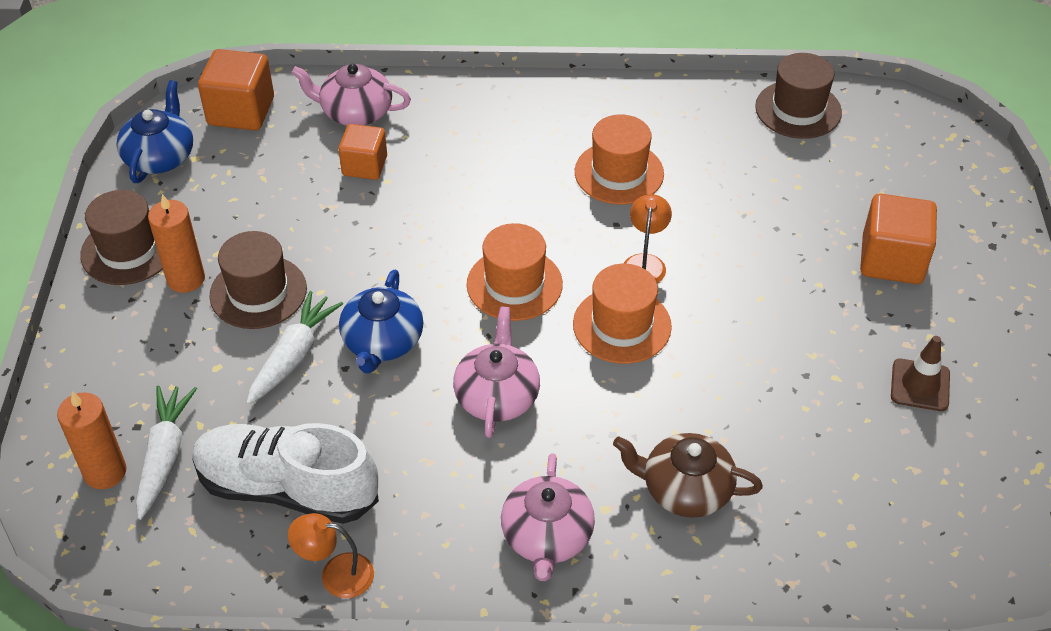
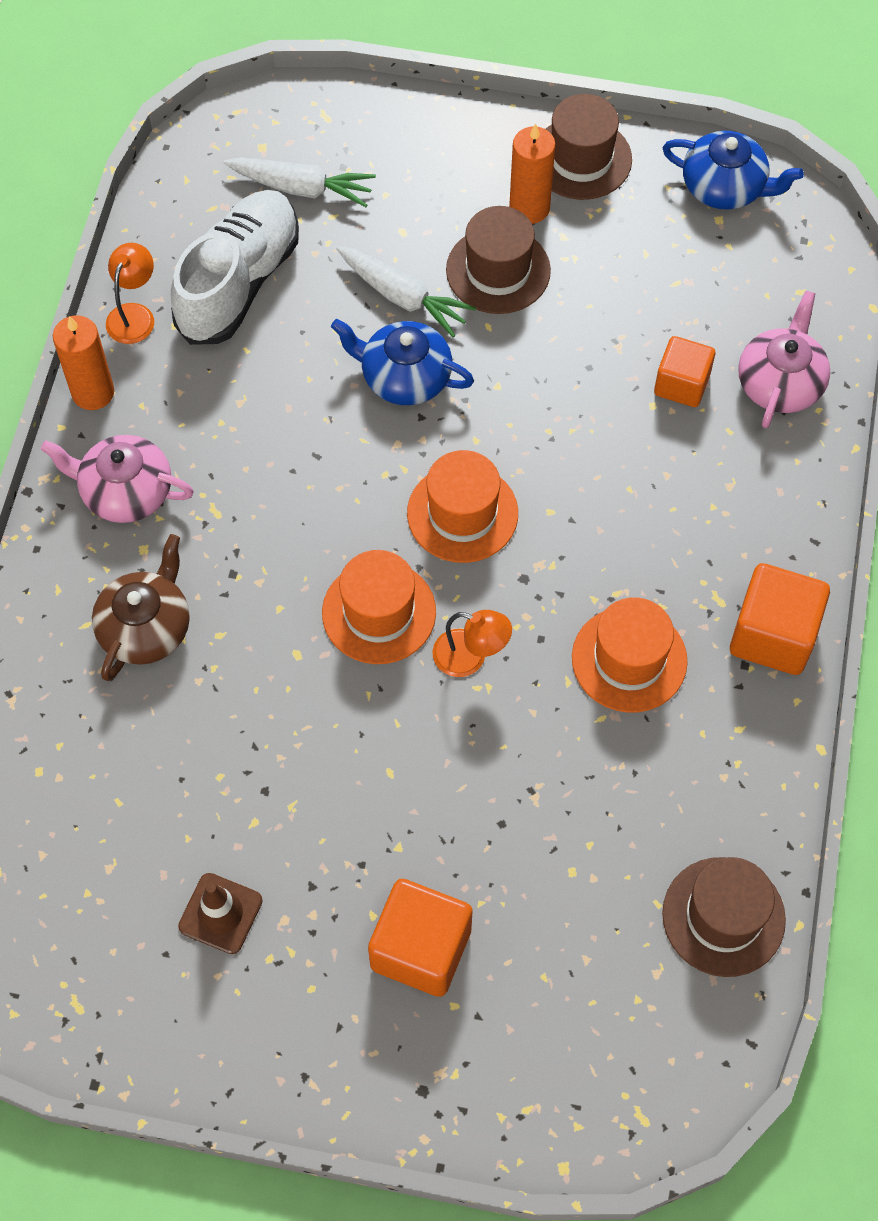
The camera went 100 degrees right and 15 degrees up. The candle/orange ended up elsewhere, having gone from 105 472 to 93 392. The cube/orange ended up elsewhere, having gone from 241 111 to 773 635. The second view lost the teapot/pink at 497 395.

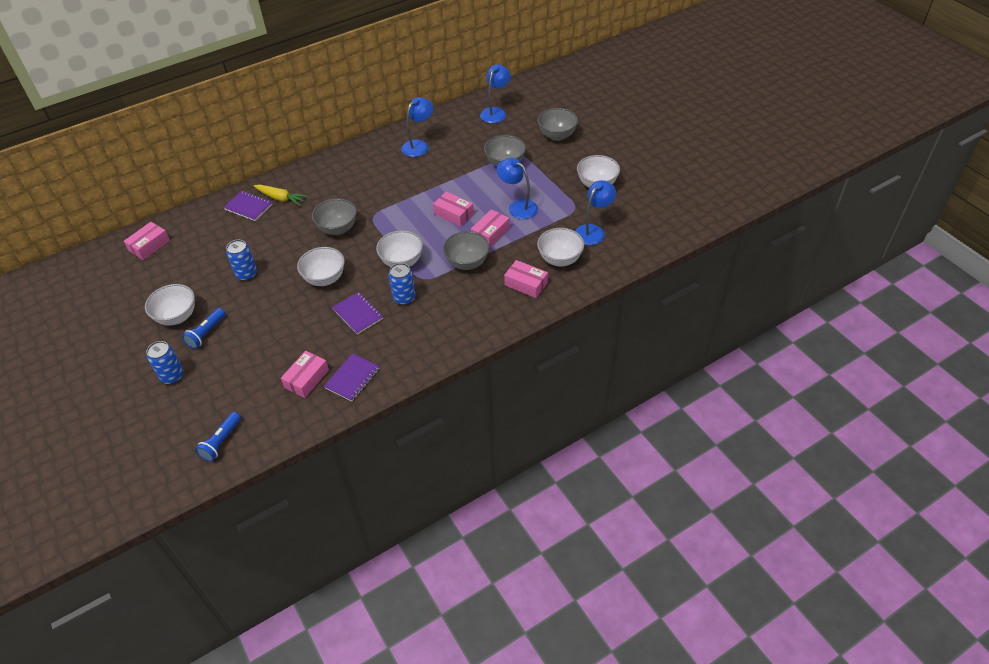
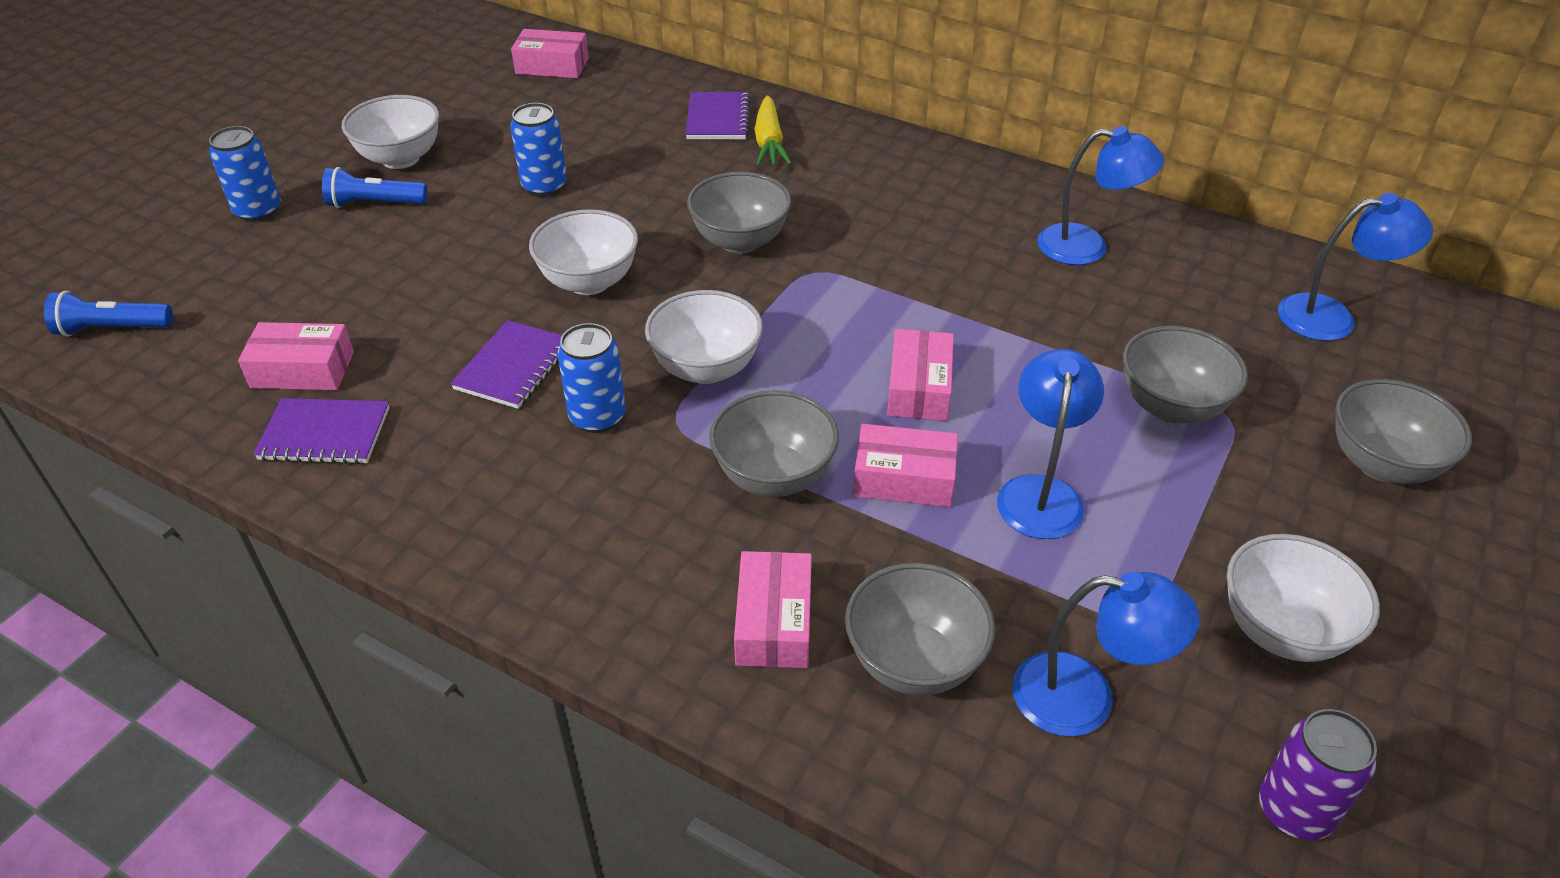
The camera went 60 degrees right and 5 degrees down. What was the bowl/white at 560 259 turned into the bowl/grey at 914 662. The second view gained the can/purple at 1294 810.

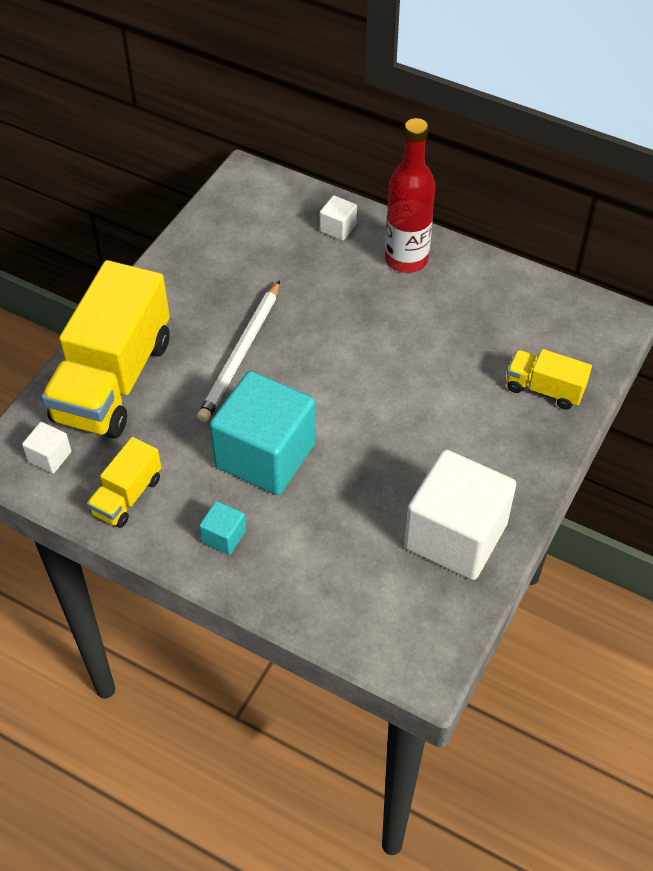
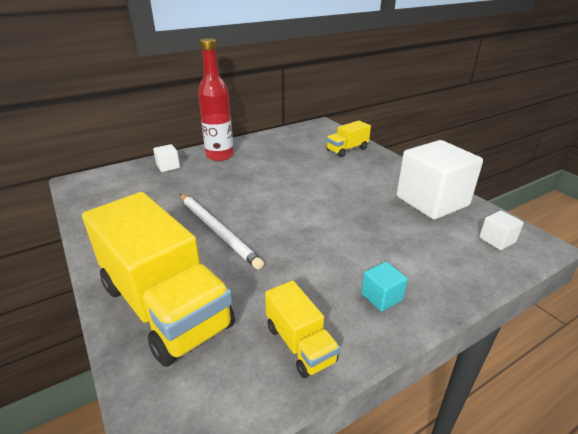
The camera went 60 degrees left and 20 degrees down. The cube/white ended up elsewhere, having gone from 50 457 to 497 240. The second view lost the cube/turquoise at 265 455.

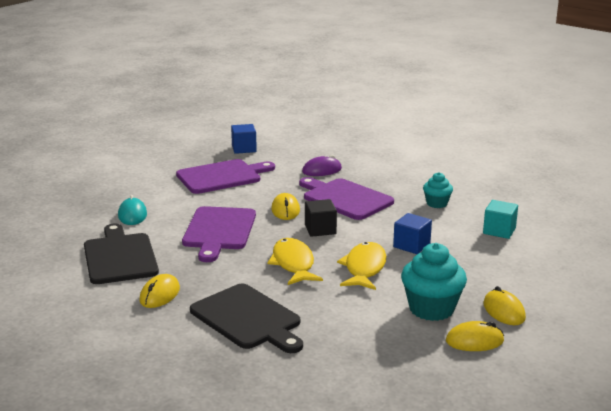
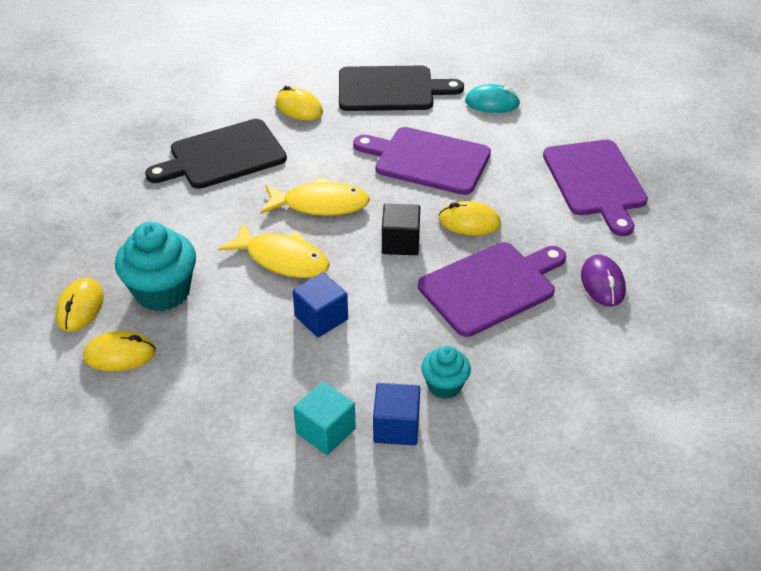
The camera went 105 degrees right and 20 degrees up. The cube/blue ended up elsewhere, having gone from 244 149 to 396 427.

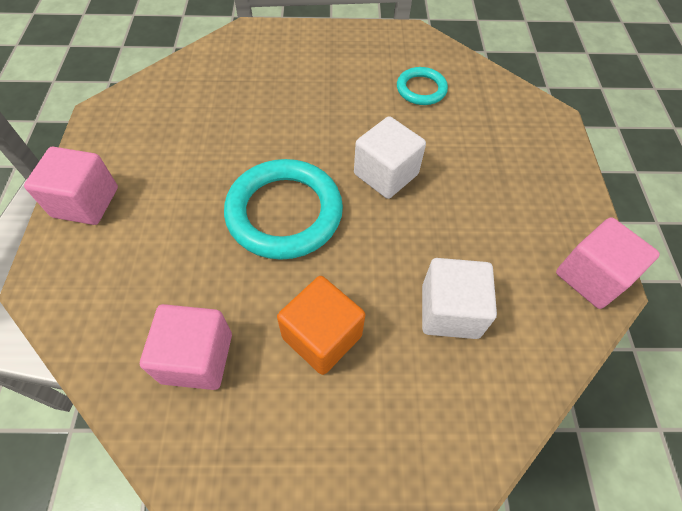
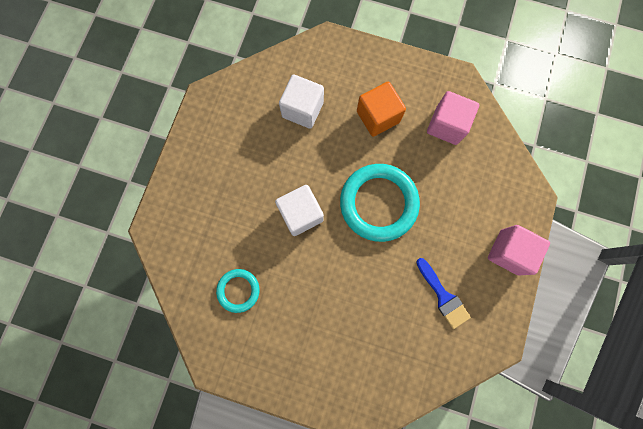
The camera went 160 degrees left and 20 degrees up. The second view lost the cube/pink at 591 276. The second view gained the brush/blue at 443 296.

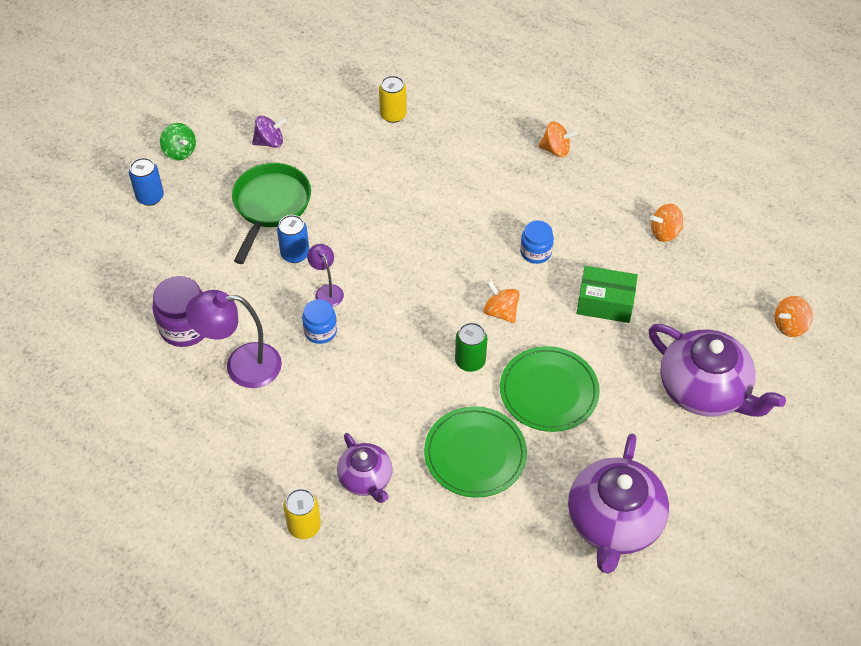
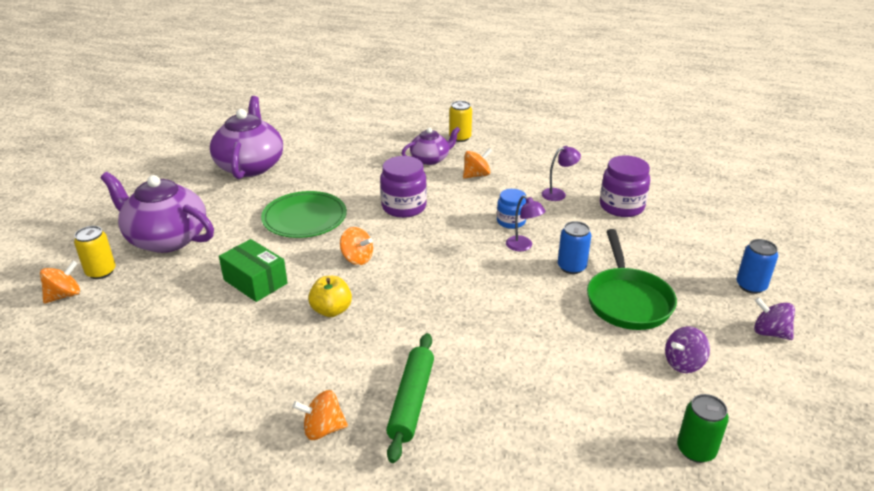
The camera went 165 degrees right and 20 degrees down. What was the spinning top/green at 180 152 turned into the spinning top/purple at 770 332. The size of the lamp/purple at 241 366 changed by a factor of 0.54. The teapot/purple at 366 479 ended up facing another way, 105 degrees clockwise from before. The can/yellow ended up elsewhere, having gone from 393 115 to 101 272. The second view lost the plate/green at 475 454. The can/green ended up elsewhere, having gone from 470 361 to 696 450. Where the jar/blue stood at 535 252, the apple/yellow came to stand at 331 310. The box/green at 605 303 ended up facing another way, 45 degrees clockwise from before. The spinning top/orange ended up elsewhere, having gone from 664 232 to 476 175. The second view gained the jar/purple at 404 207. The second view gained the rolling pin/green at 411 401.

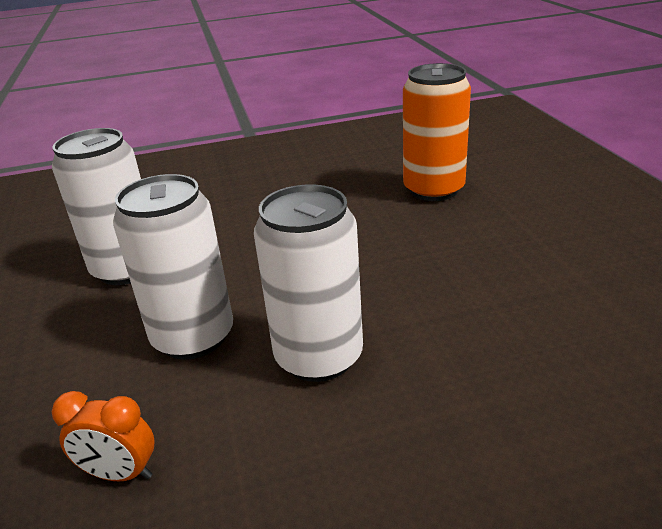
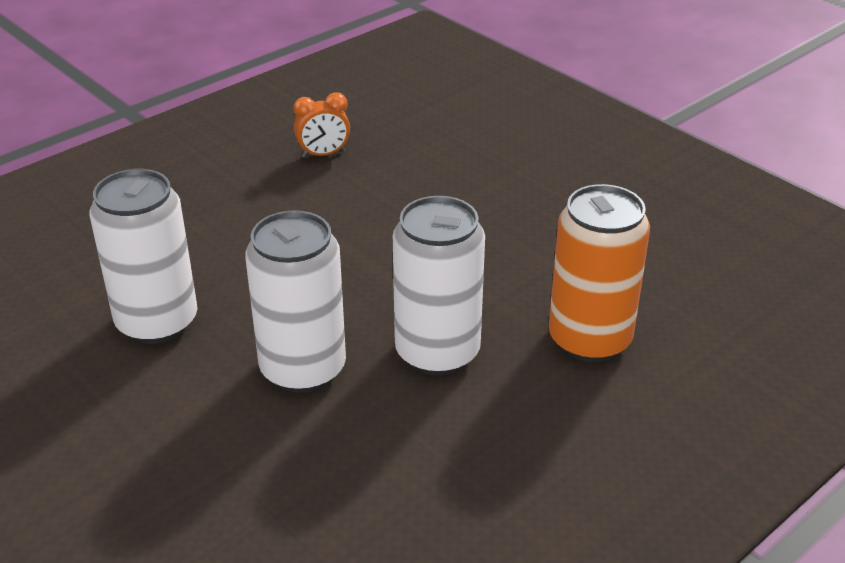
The camera went 30 degrees left and 5 degrees up. The clock/orange ended up elsewhere, having gone from 120 473 to 323 154. The can/orange ended up elsewhere, having gone from 433 190 to 589 339.

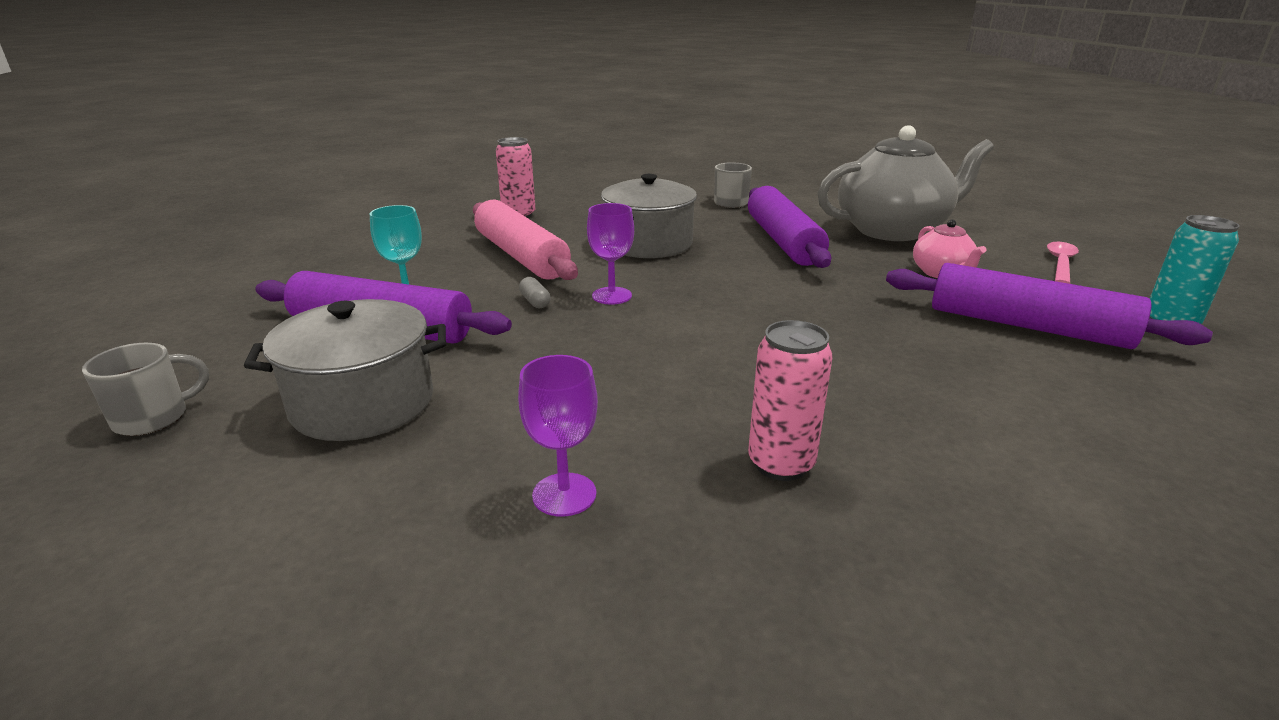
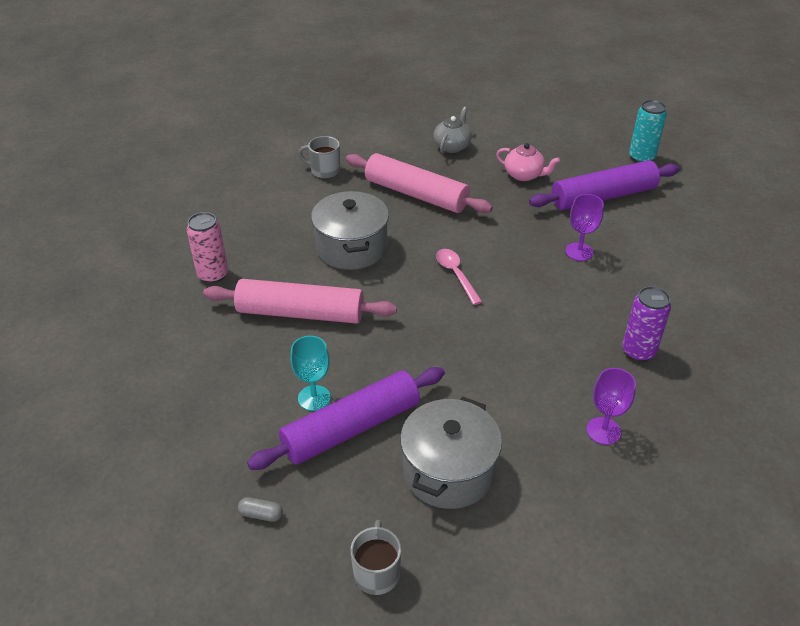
The camera went 50 degrees left and 15 degrees up. The capsule/grey ended up elsewhere, having gone from 535 302 to 261 514. The goblet/purple ended up elsewhere, having gone from 612 296 to 579 252. What was the rolling pin/purple at 783 241 turned into the rolling pin/pink at 416 194. What was the can/pink at 781 464 turned into the can/purple at 638 351. The size of the teapot/grey at 892 230 changed by a factor of 0.46. The spoon/pink ended up elsewhere, having gone from 1060 263 to 456 274.

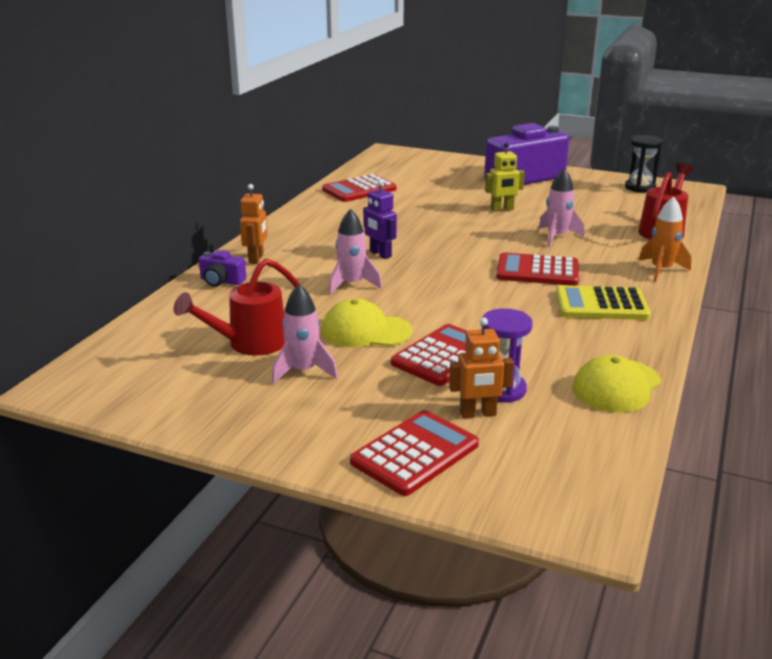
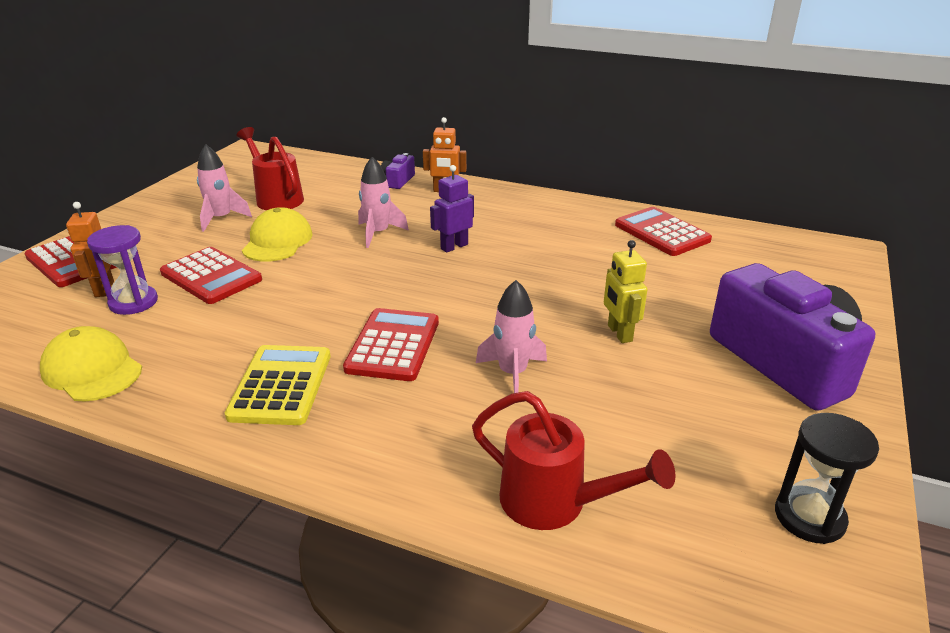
The camera went 90 degrees right and 5 degrees up. The second view lost the rocket/orange at 661 270.

